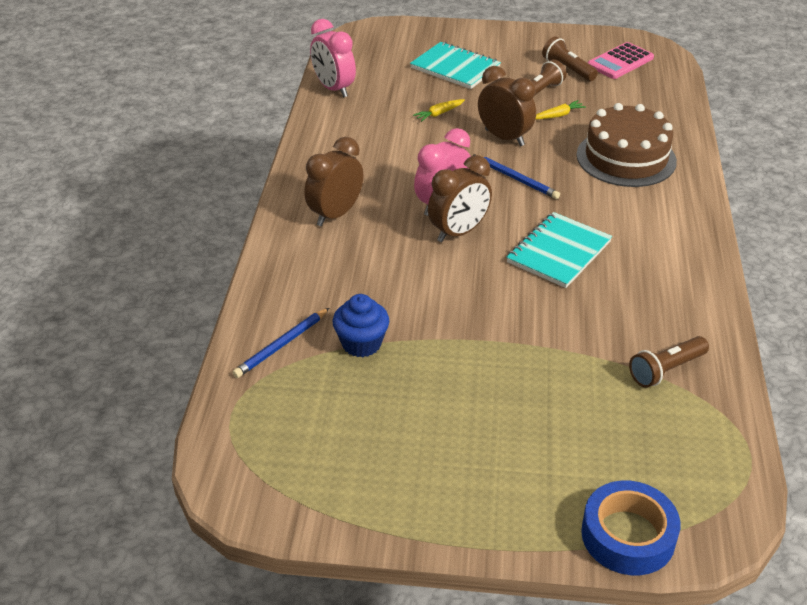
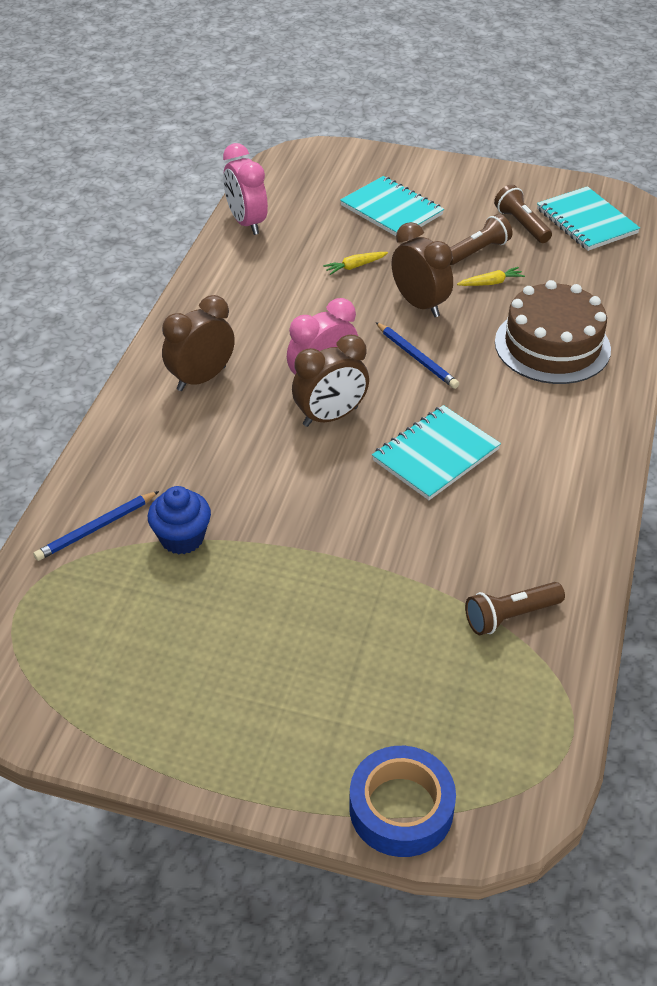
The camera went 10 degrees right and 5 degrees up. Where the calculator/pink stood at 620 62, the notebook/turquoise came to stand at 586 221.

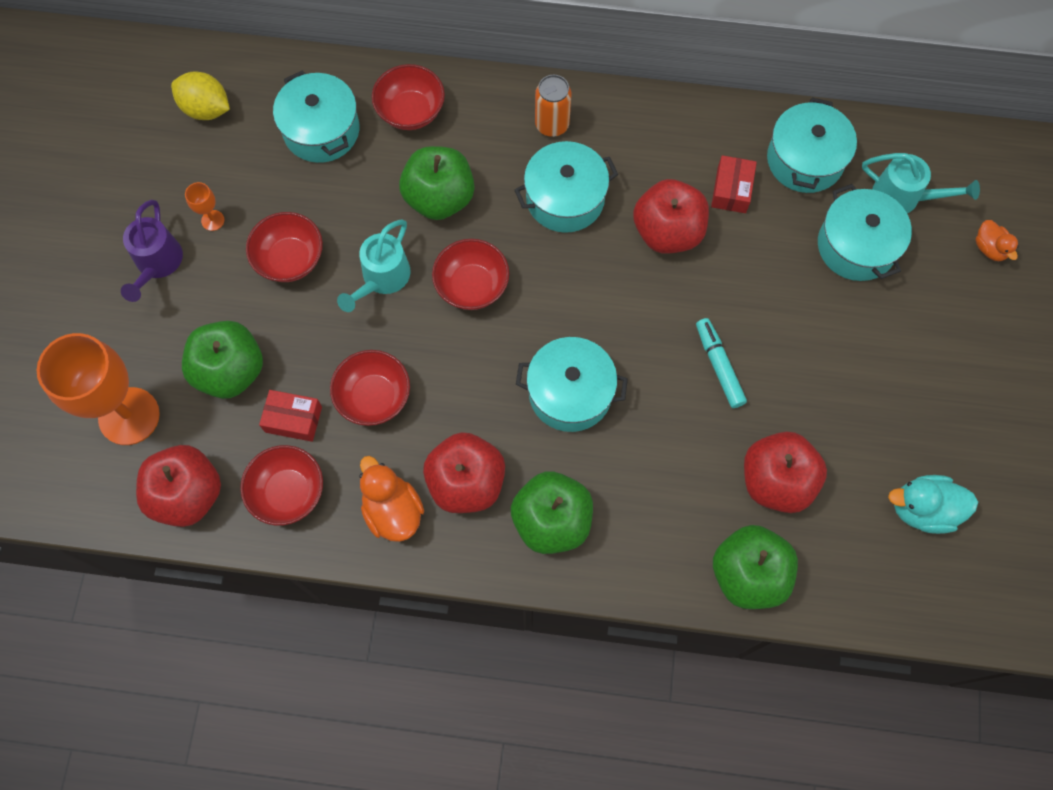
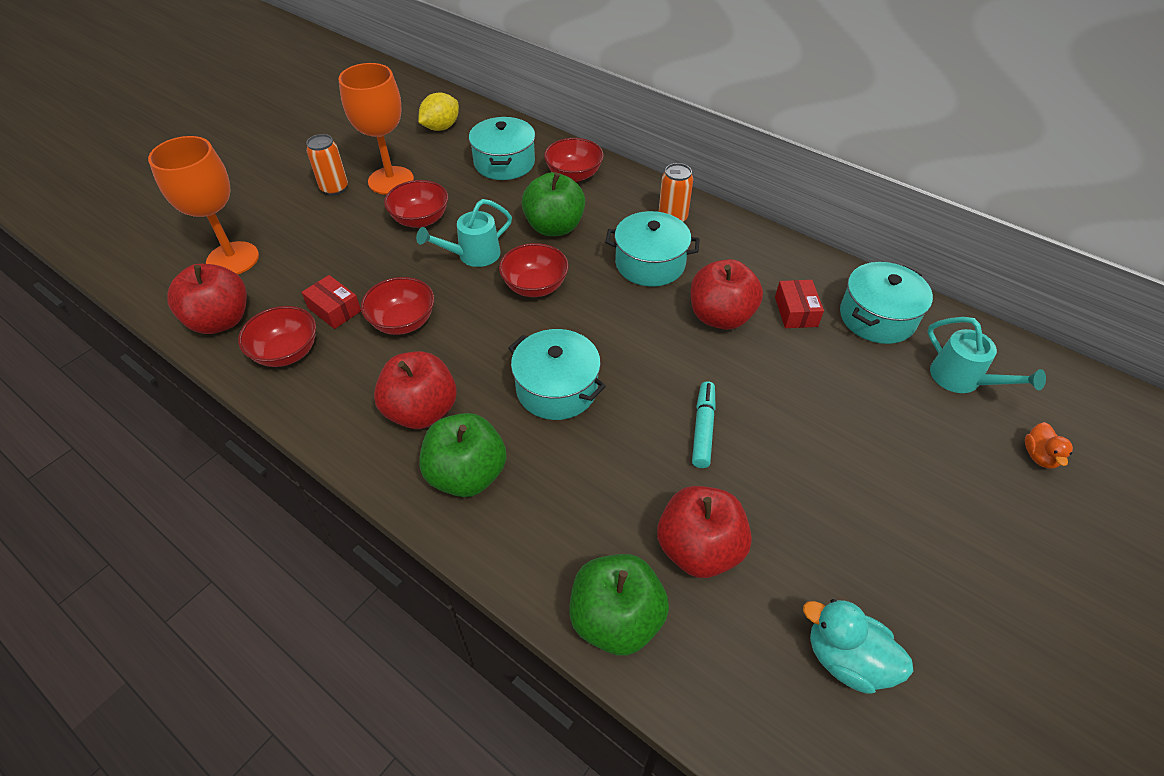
The camera went 30 degrees right and 20 degrees down. Where the watering can/purple stood at 157 264, the can/orange came to stand at 334 188. The lemon/yellow at 206 109 ended up facing another way, 75 degrees clockwise from before. The second view lost the apple/green at 230 371. The size of the goblet/orange at 213 220 changed by a factor of 2.47. The second view lost the duck/orange at 392 510. The box/red at 731 190 ended up facing another way, 45 degrees counterclockwise from before. The second view lost the pot/turquoise at 856 246.

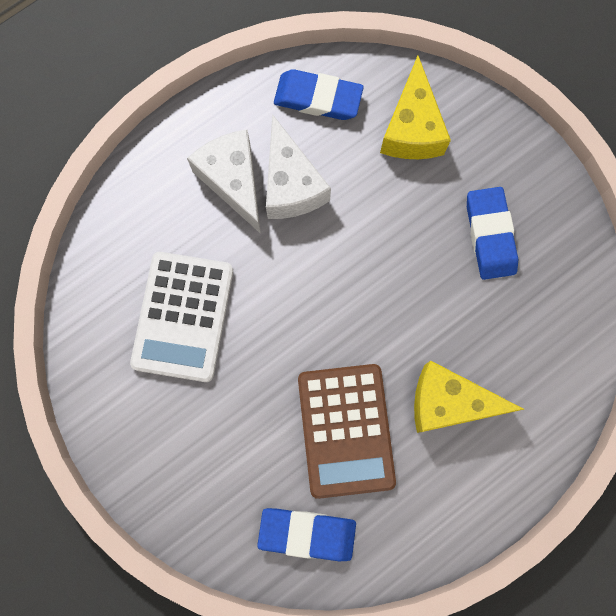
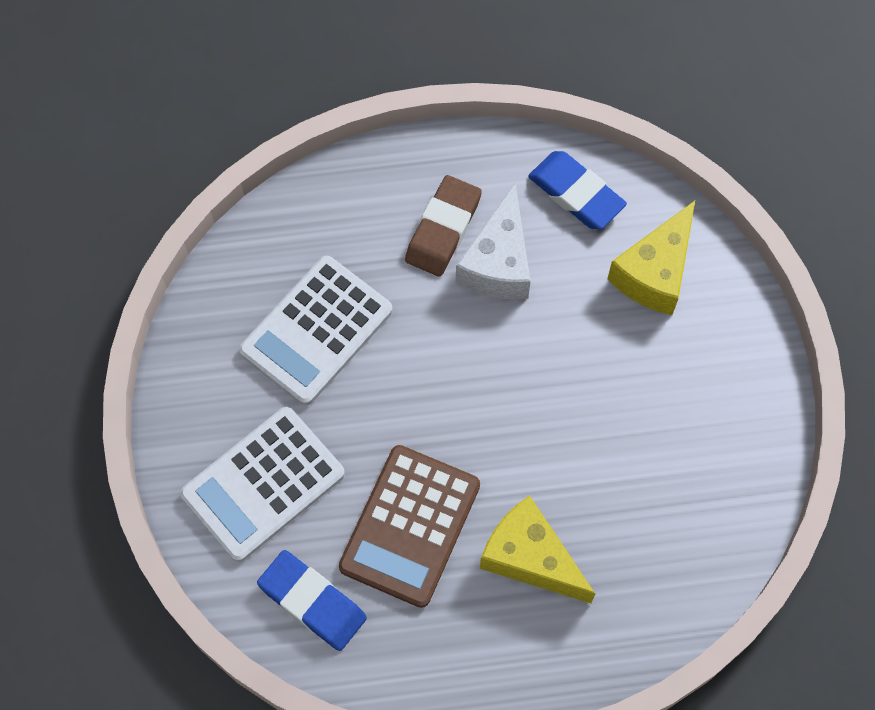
The camera went 30 degrees right and 10 degrees down. Where the cheese/white stood at 233 181, the eraser/brown came to stand at 443 229. The second view lost the eraser/blue at 490 235. The second view gained the calculator/white at 263 484.

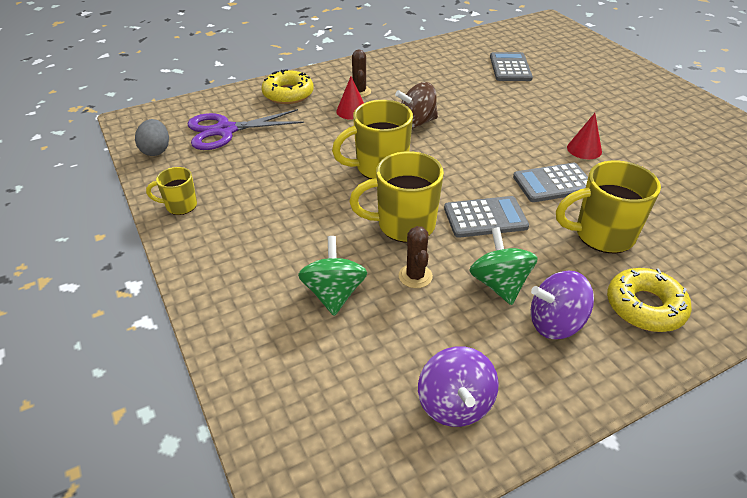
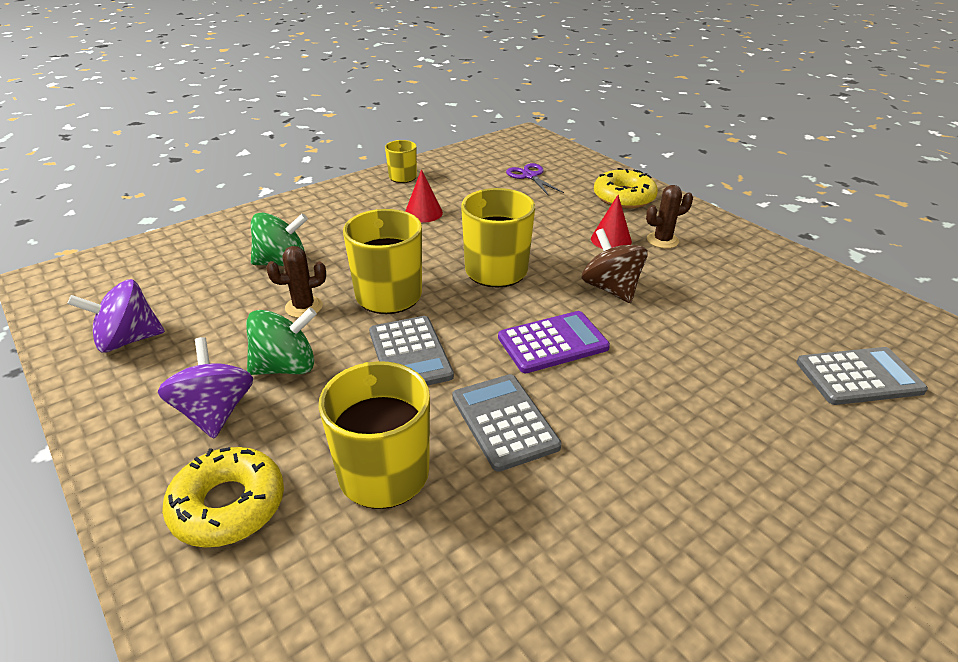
The camera went 80 degrees right and 5 degrees down. The second view lost the egg/grey at 156 150. The size of the scissors/purple at 225 130 changed by a factor of 0.58. The cone/red ended up elsewhere, having gone from 584 149 to 423 213. The second view gained the calculator/purple at 552 342.

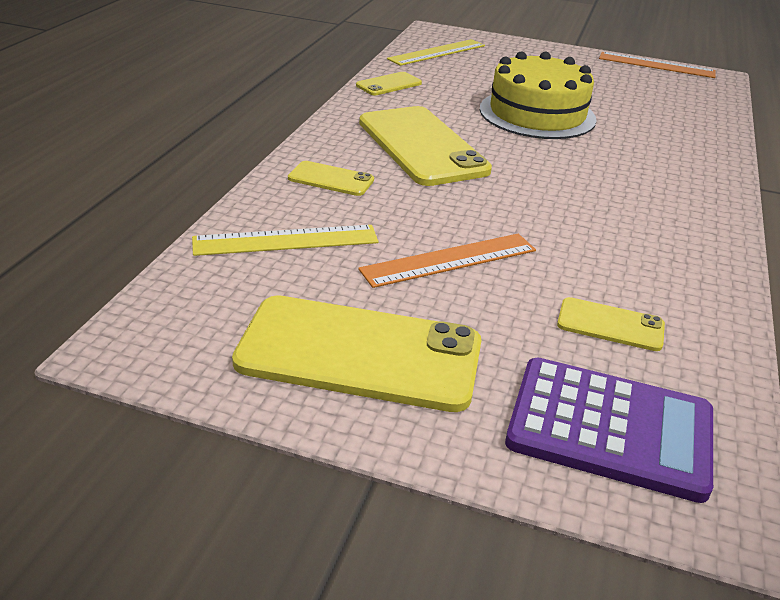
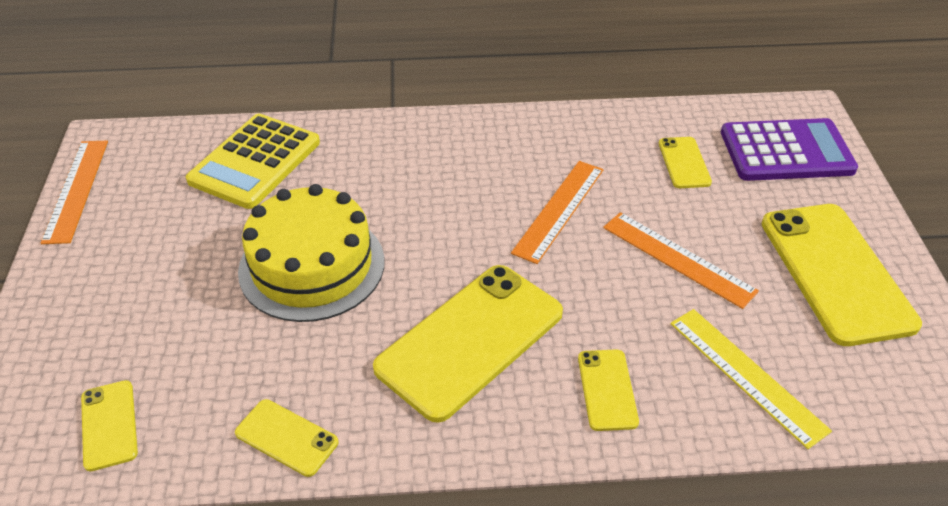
The camera went 110 degrees left and 10 degrees up. Where the ruler/yellow stood at 437 52, the phone/yellow came to stand at 109 425. The calculator/purple at 610 428 ended up facing another way, 90 degrees clockwise from before. The second view gained the calculator/yellow at 255 162. The second view gained the ruler/orange at 559 210.

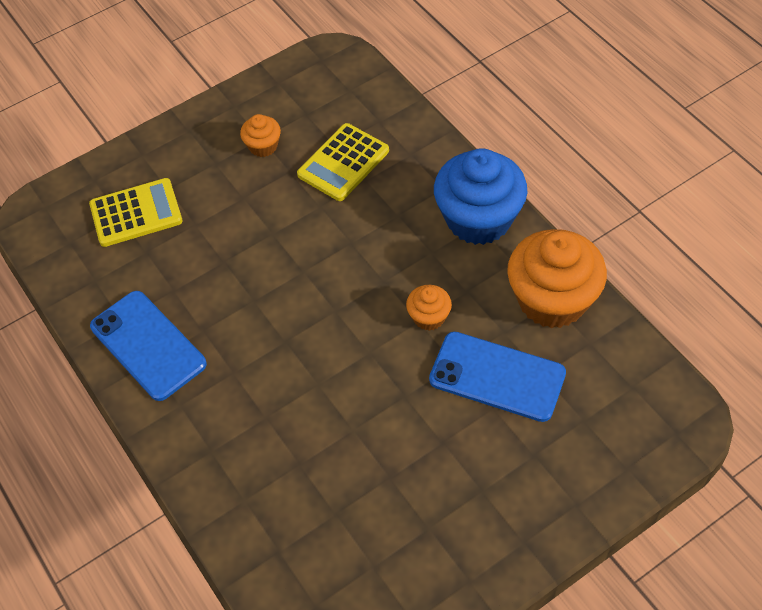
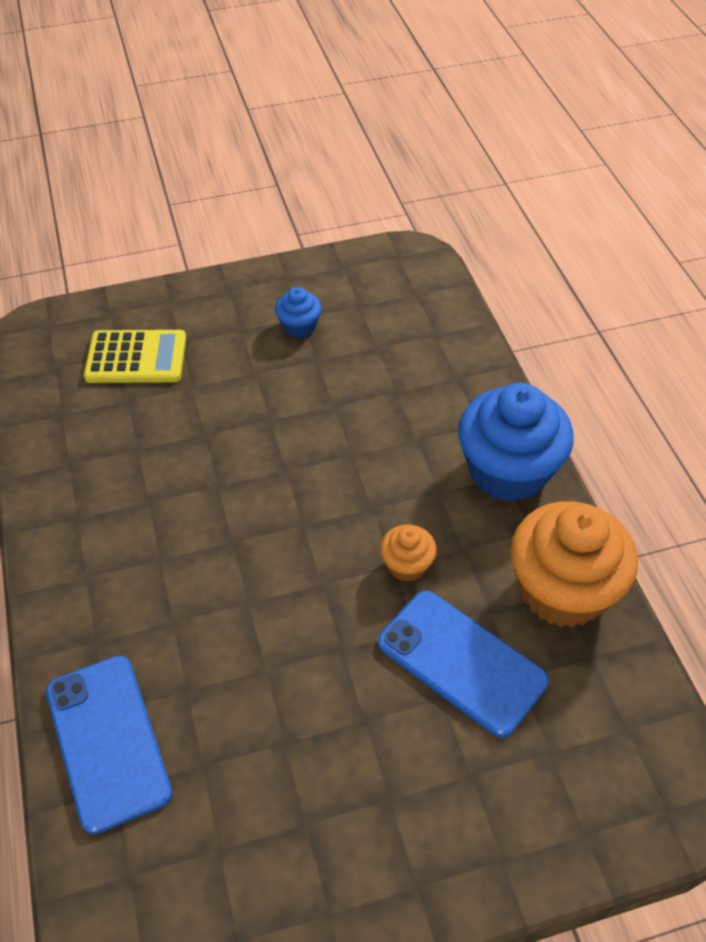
The camera went 15 degrees right and 5 degrees down. The phone/blue ended up elsewhere, having gone from 148 345 to 108 741. What was the cupcake/orange at 263 146 turned into the cupcake/blue at 299 326. The second view lost the calculator/yellow at 343 163.

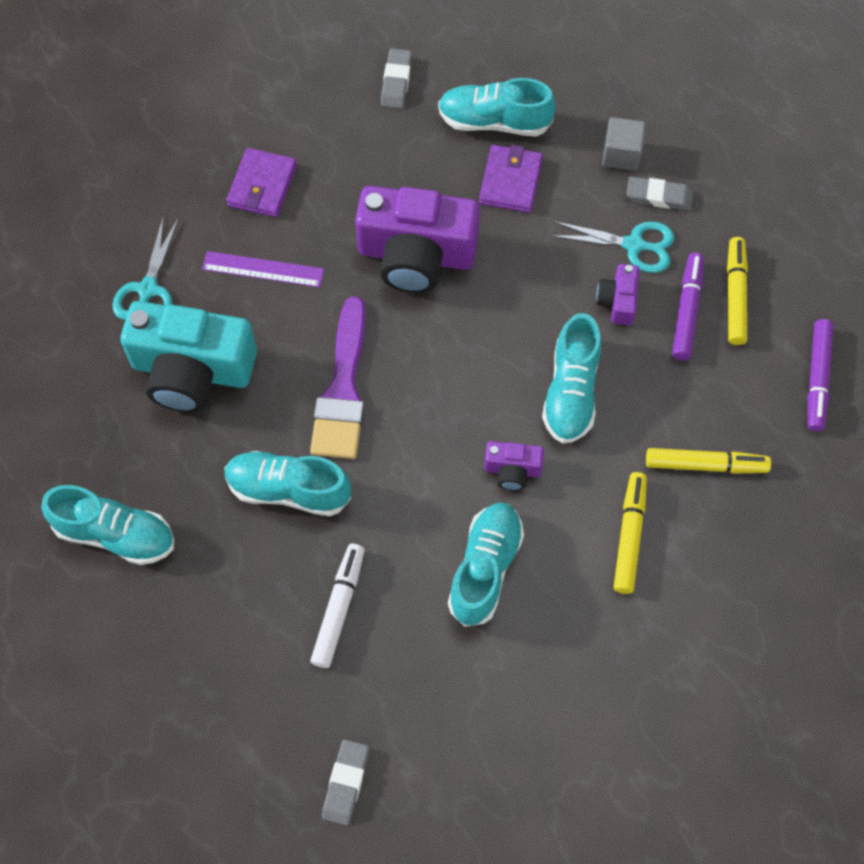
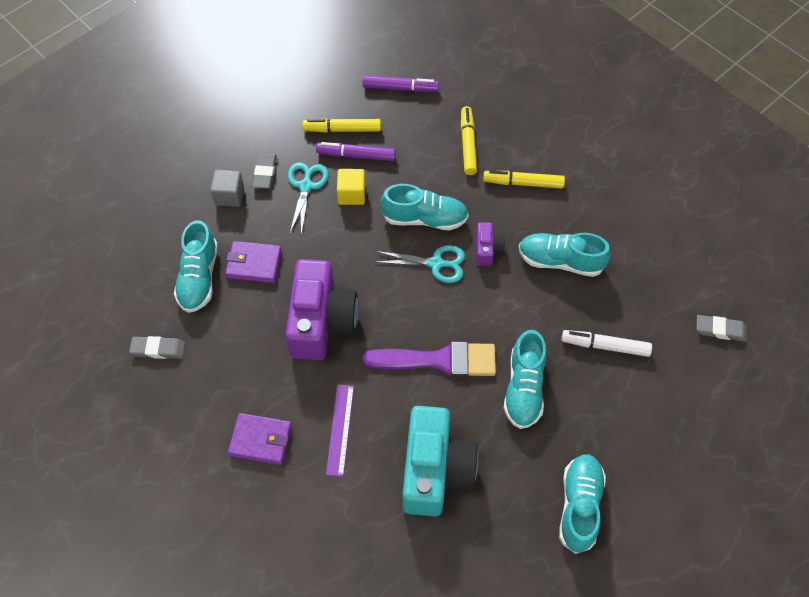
The camera went 95 degrees left and 5 degrees down. The scissors/turquoise ended up elsewhere, having gone from 148 290 to 436 263. Where the camera/purple stood at 618 301, the cube/yellow came to stand at 351 194.

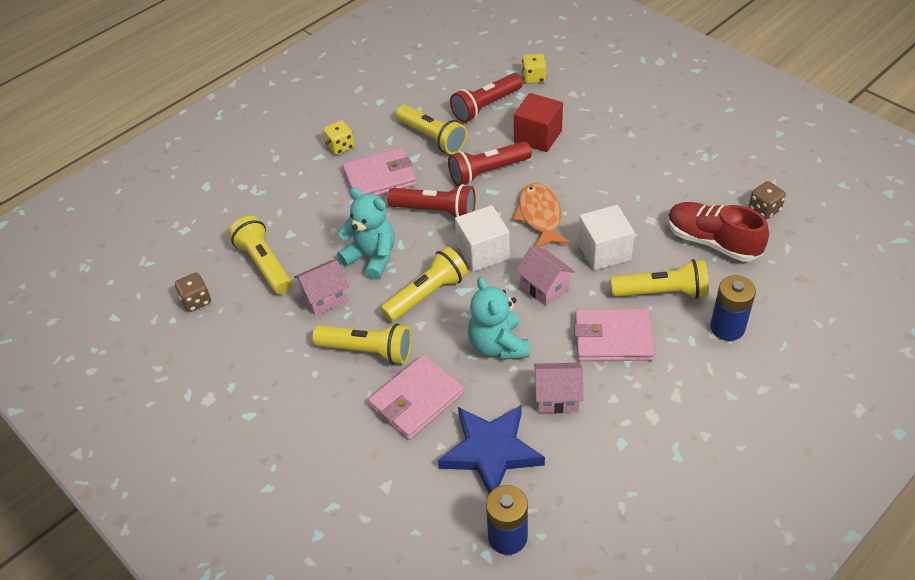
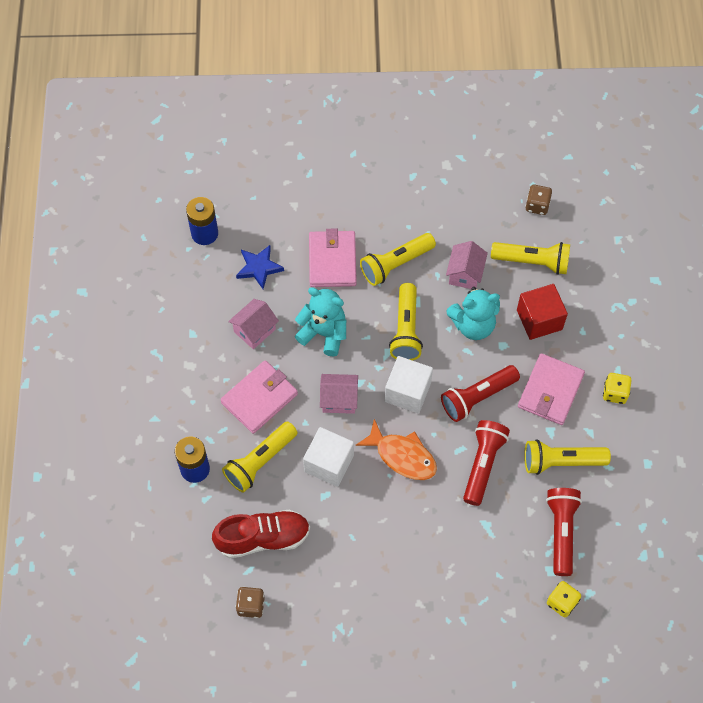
The camera went 130 degrees right and 15 degrees up. The size of the star/blue at 491 452 changed by a factor of 0.62. The cube/red ended up elsewhere, having gone from 538 136 to 539 320.

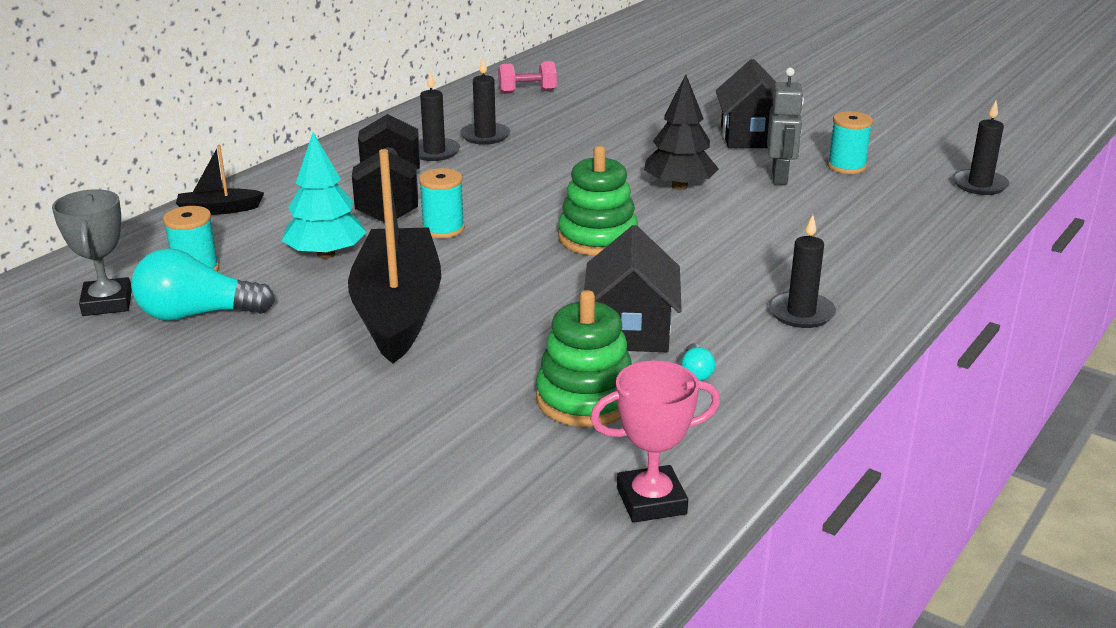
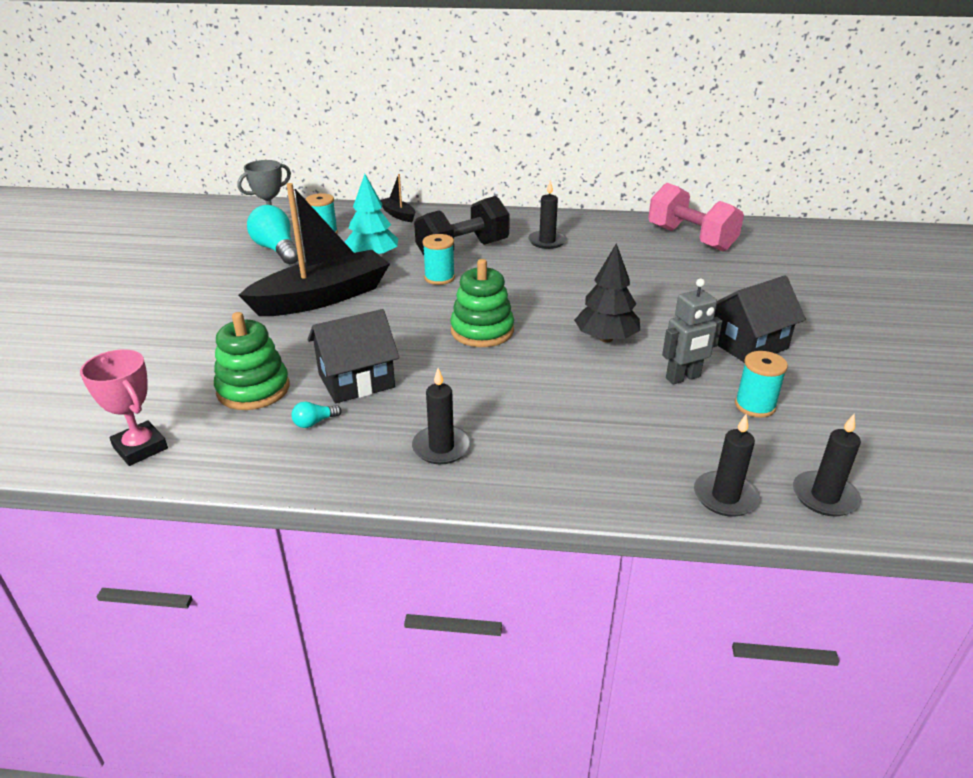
The camera went 60 degrees right and 5 degrees up. The candle/black ended up elsewhere, having gone from 485 136 to 725 497. The size of the dumbbell/pink at 527 92 changed by a factor of 1.84.

